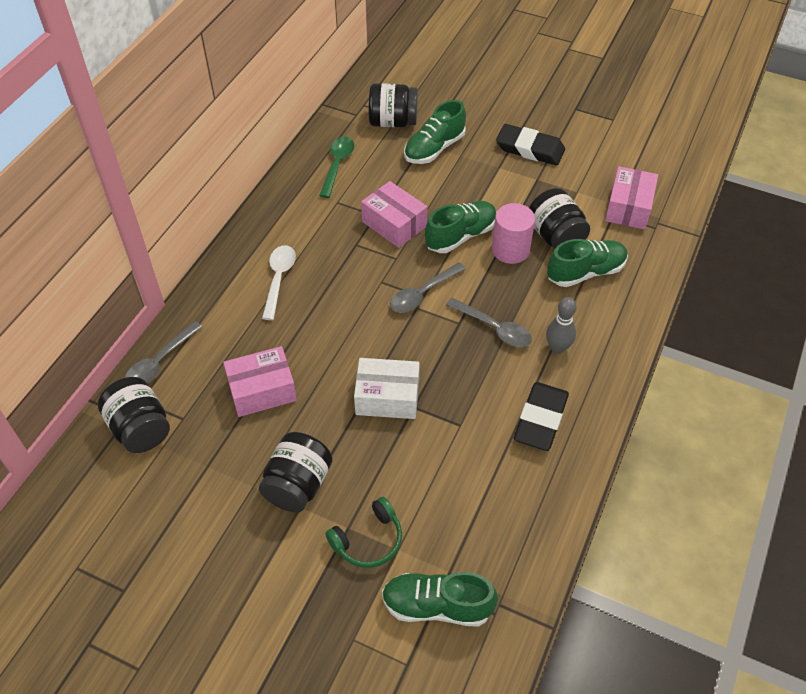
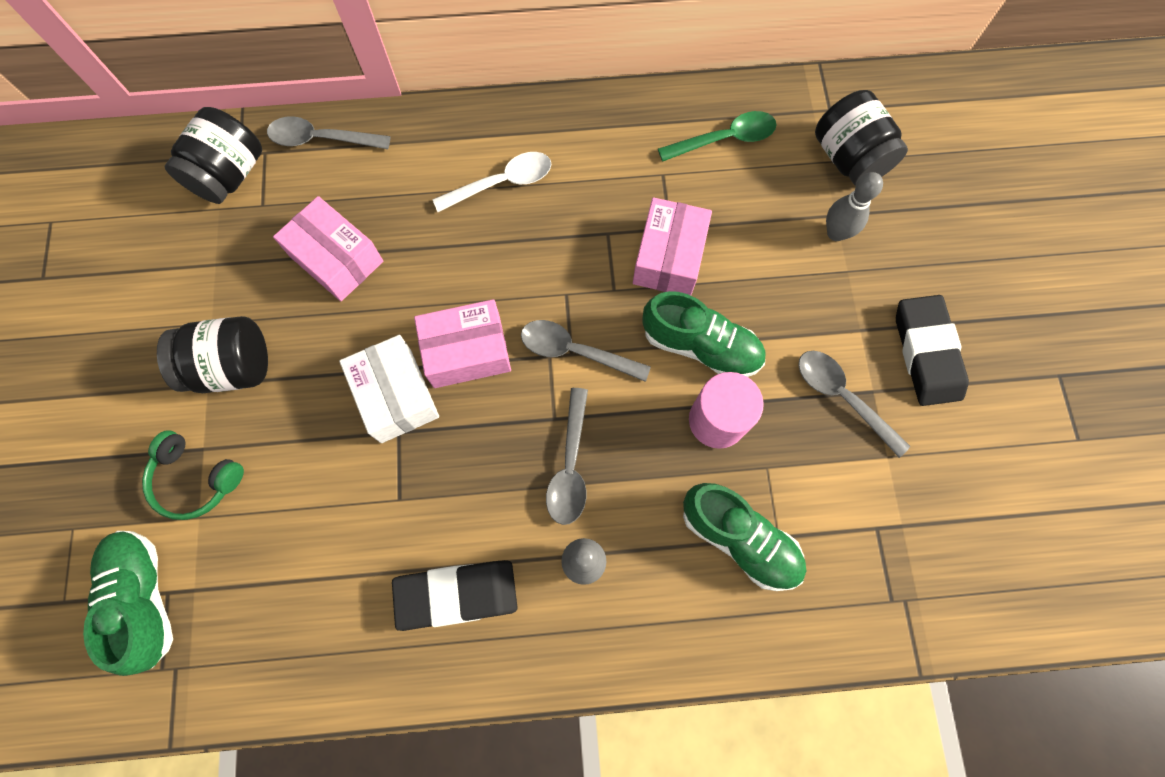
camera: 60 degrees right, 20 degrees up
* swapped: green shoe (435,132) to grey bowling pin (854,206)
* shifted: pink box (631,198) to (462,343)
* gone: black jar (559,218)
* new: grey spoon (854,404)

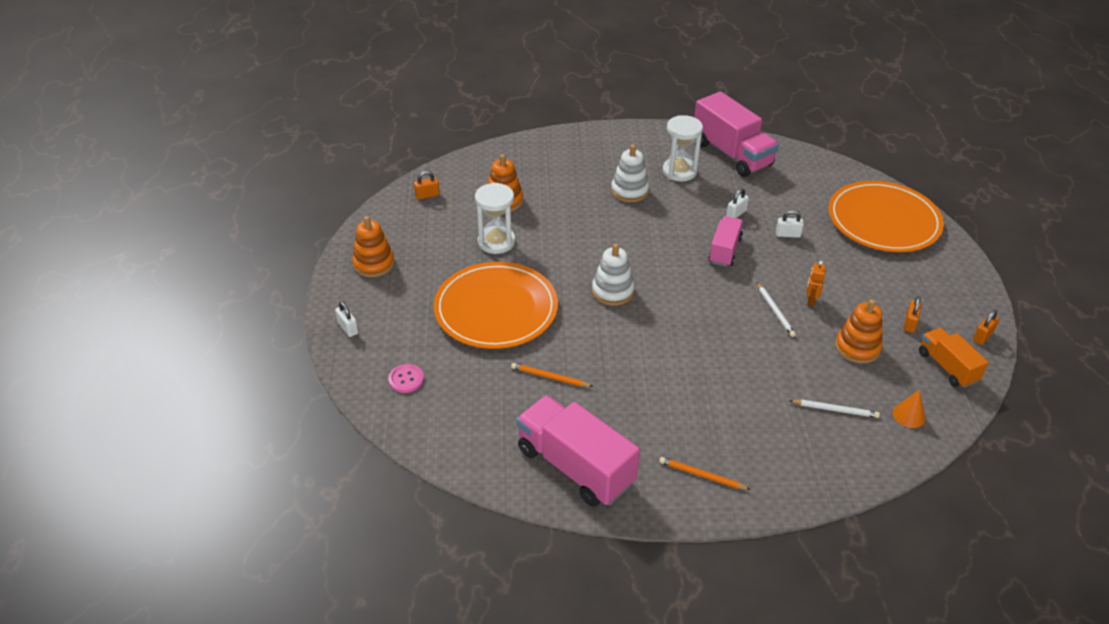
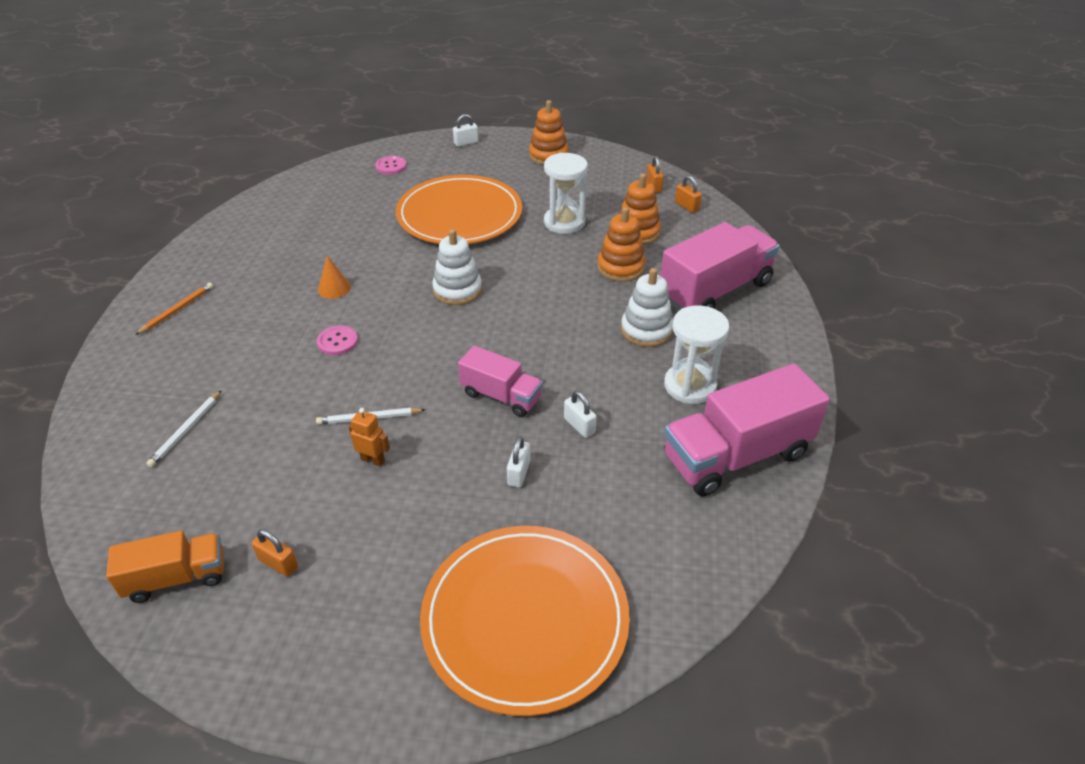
camera: 100 degrees right, 0 degrees up
* shifted: orange stacking toy (859,331) to (621,244)
* shifted: orange padlock (986,327) to (688,194)
* gone: orange pencil (552,375)
* shifted: orange cone (909,409) to (334,277)
* shifted: pink truck (578,451) to (720,266)
* new: pink button (337,340)

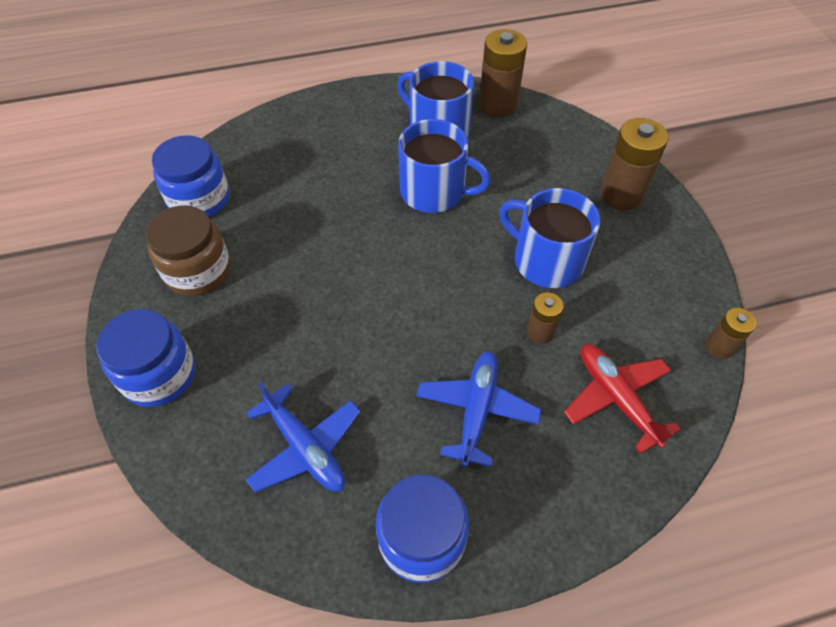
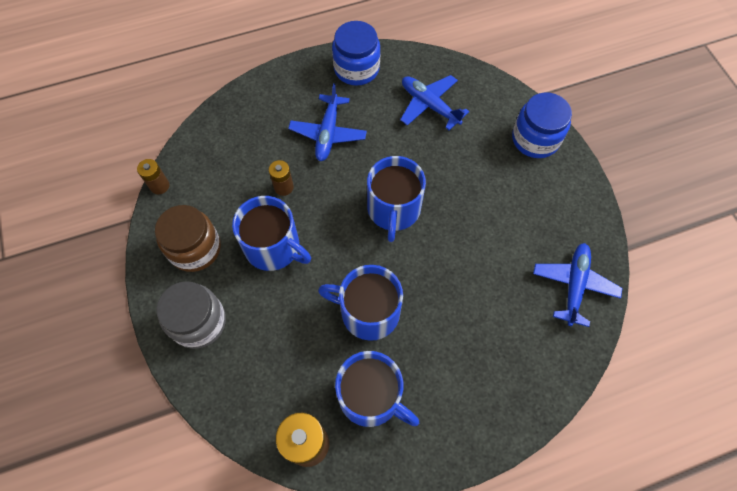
camera: 175 degrees right, 10 degrees up
* swapped: brown battery (634,164) to grey jar (191,315)
* swapped: blue jar (190,176) to blue plane (578,285)
* shifted: brown jar (188,250) to (188,238)
* gone: red plane (622,399)
* new: blue mug (396,199)

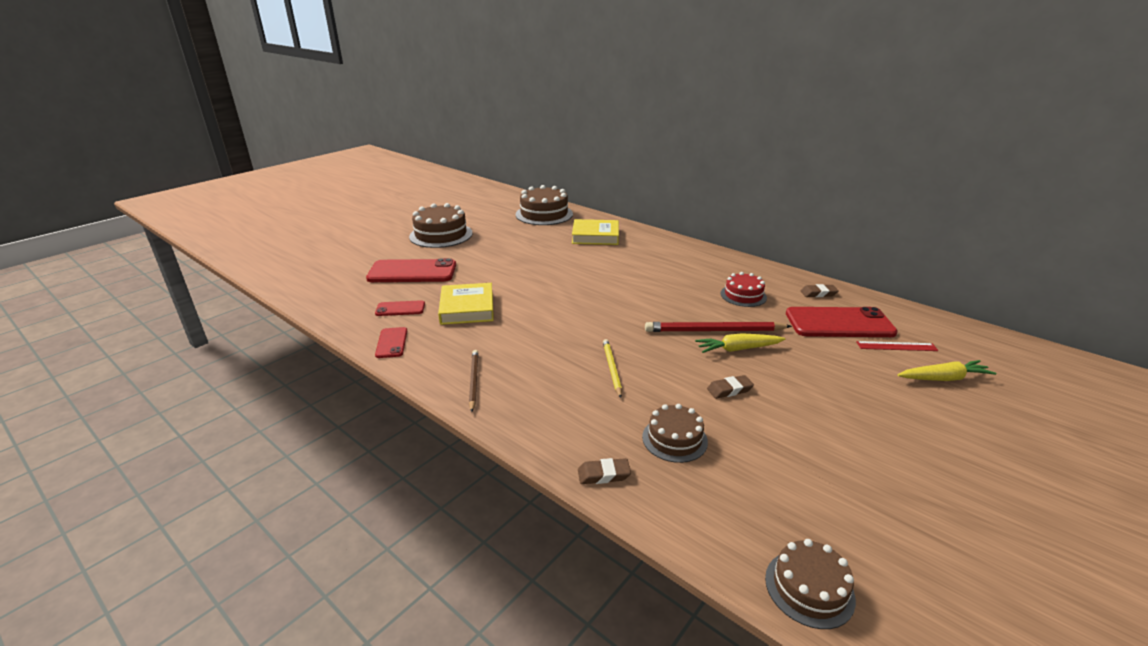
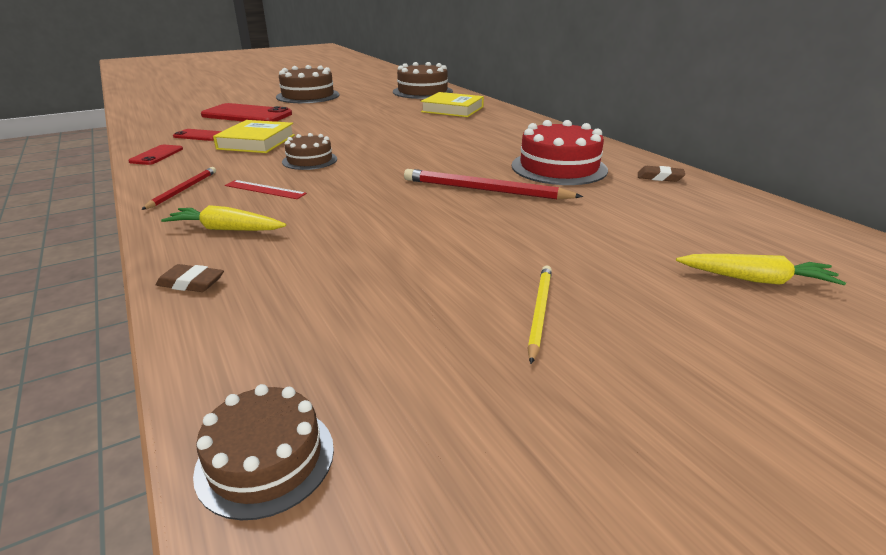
camera: 20 degrees right, 0 degrees up
* scaled: red cake (744,289) = (560,152) x1.69
* gone: red phone (842,322)
* shifted: yellow carrot (740,343) to (223,218)
* shifted: yellow pencil (612,368) to (540,314)
* shifted: red ruler (897,346) to (266,189)
* repainted: brown pencil (474,381) to red pencil (178,188)
* gone: brown eraser (730,387)
* shifted: brown cake (675,433) to (309,151)

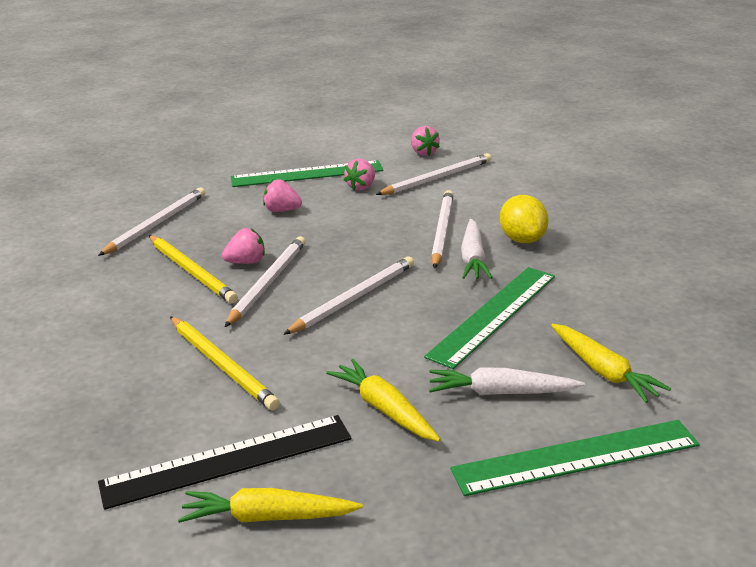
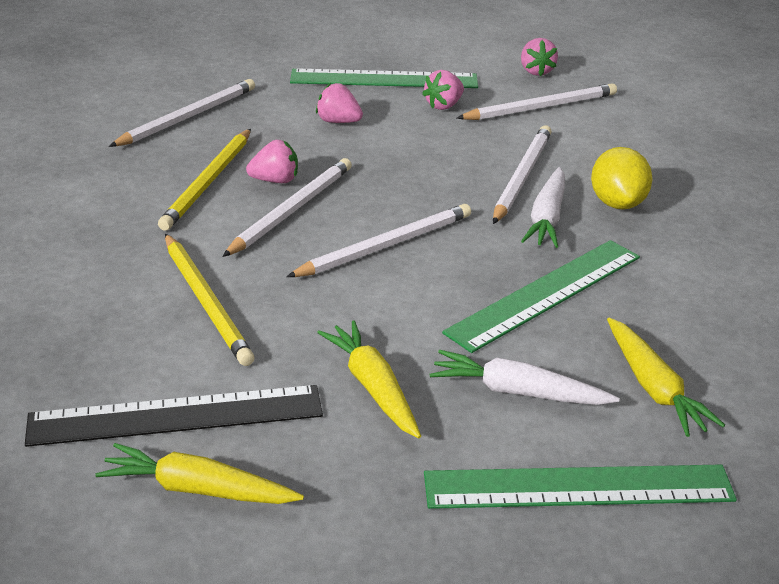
camera: 10 degrees right, 5 degrees up
* rotated: yellow pencil (193,269) = (204,180) 45 degrees clockwise

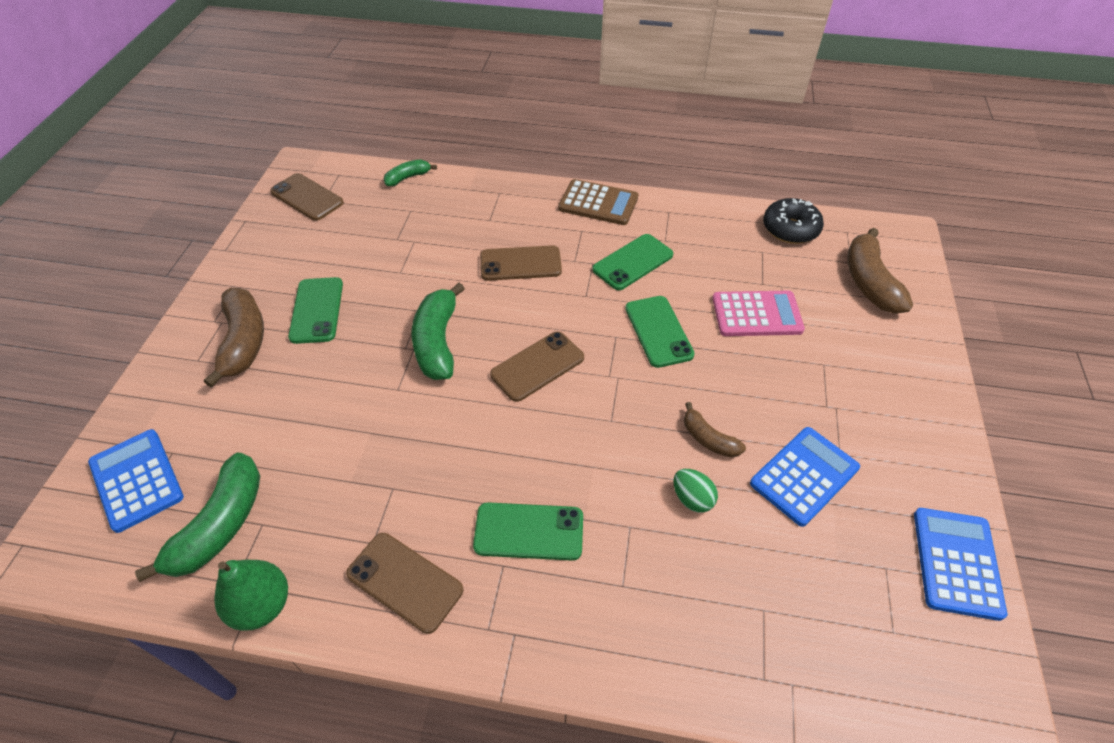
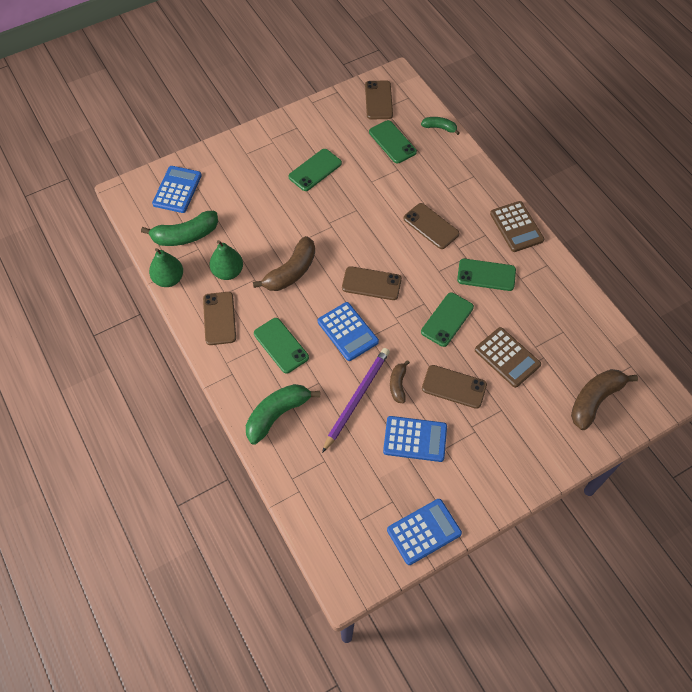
camera: 50 degrees right, 10 degrees up
* gone: black donut (793,221)
* shifted: green banana (438,331) to (283,414)
* shifted: brown banana (234,338) to (284,263)
* repainted: pink calculator (758,313) to brown calculator (508,357)
* swapped: green egg (695,491) to purple pencil (356,400)
* new: green phone (393,141)
* new: green pear (226,260)
* new: blue calculator (348,331)
* new: brown phone (454,387)

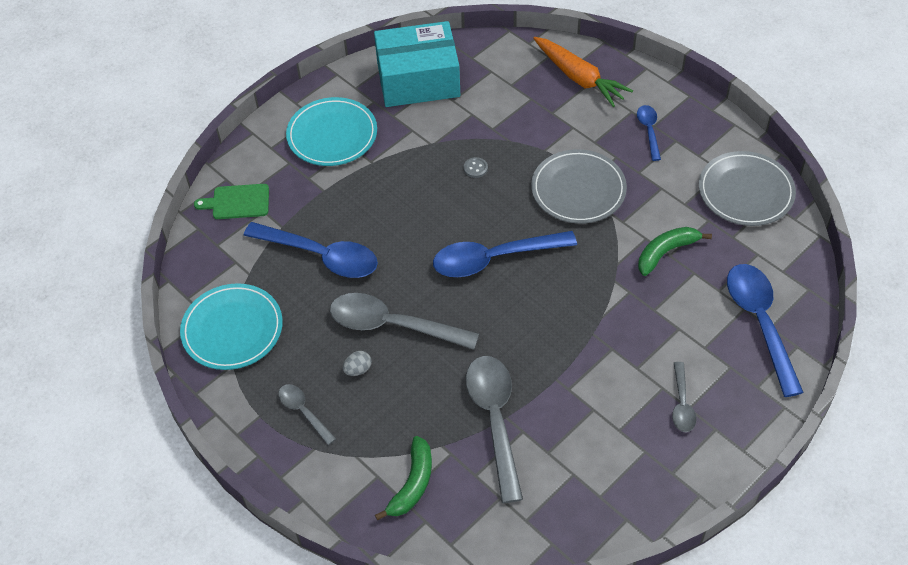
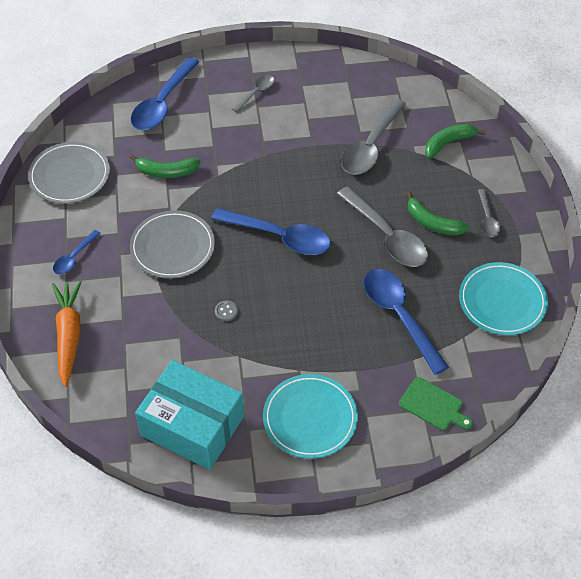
camera: 145 degrees left, 0 degrees up
* swapped: grey egg (357,363) to green banana (438,213)

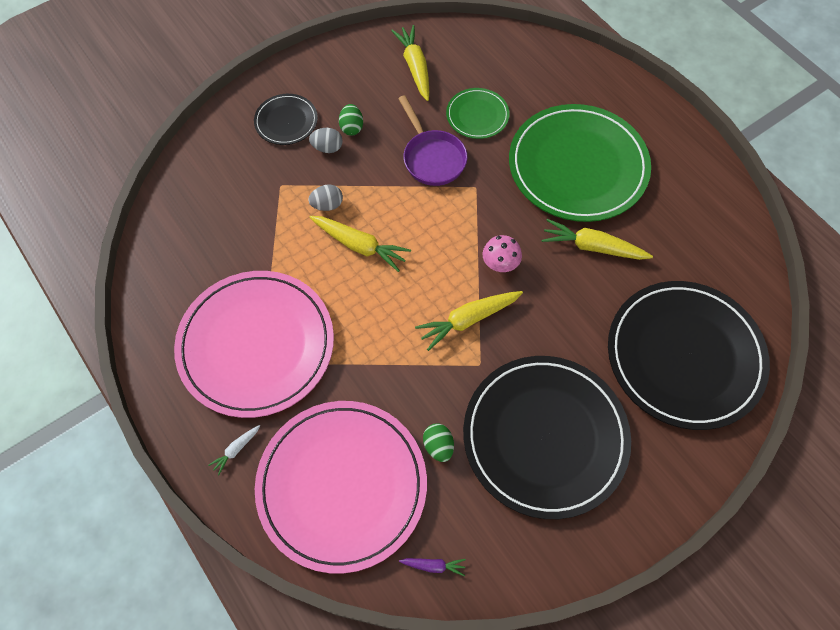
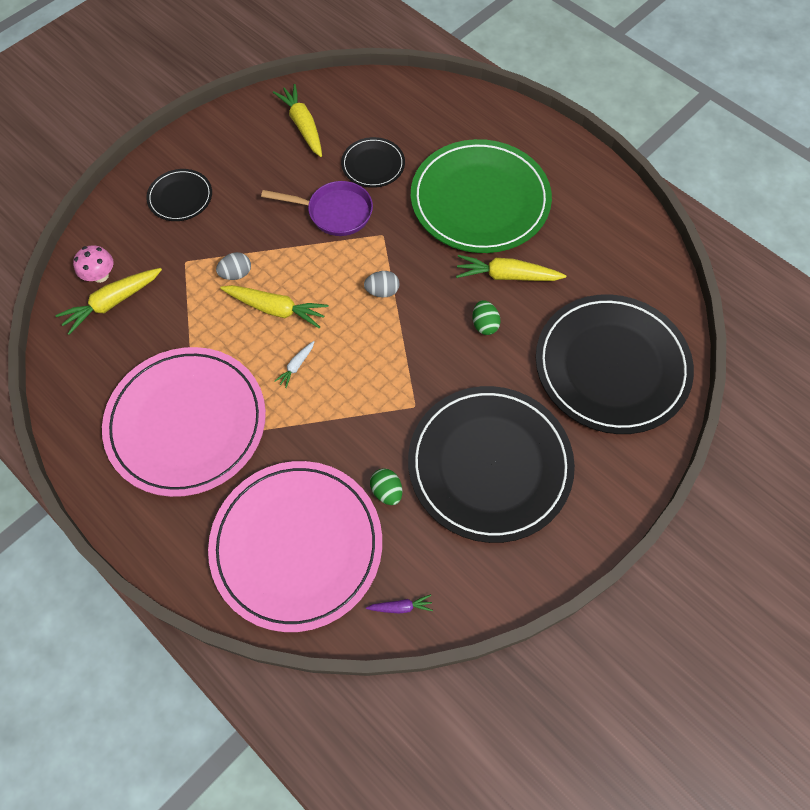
camera: 10 degrees left, 0 degrees up
* repainted: green plate (478,113) to black plate (373,162)
* rotated: purple pan (432,140) = (317,208) 45 degrees counterclockwise
* shifted: green egg (351,120) to (486,317)
* shifted: grey egg (326,140) to (381,284)
* shifted: pink mushroom (502,253) to (93,264)
* shifted: yellow carrot (469,321) to (108,301)
* shifted: white carrot (234,450) to (294,364)

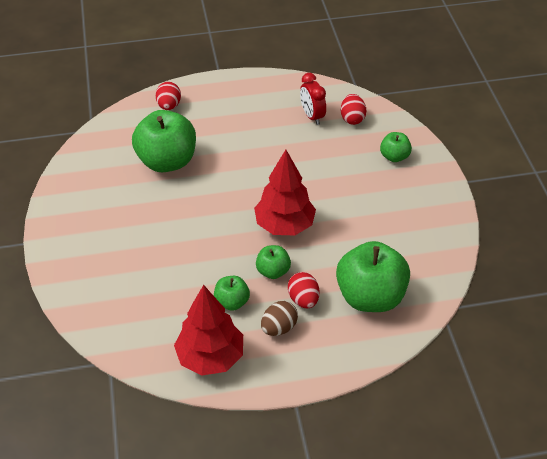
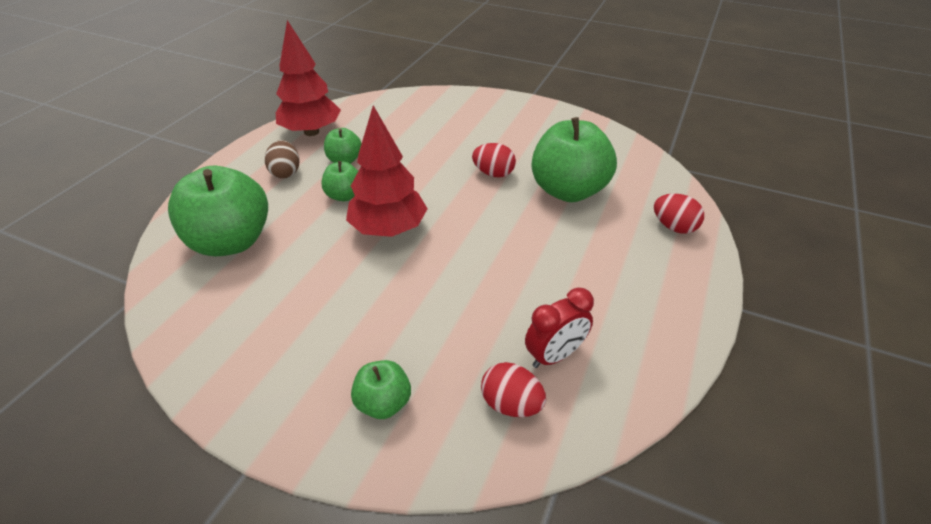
camera: 125 degrees right, 5 degrees down
* rotated: red clock (313,99) = (559,328) 135 degrees clockwise
* shifted: red egg (303,290) to (494,160)

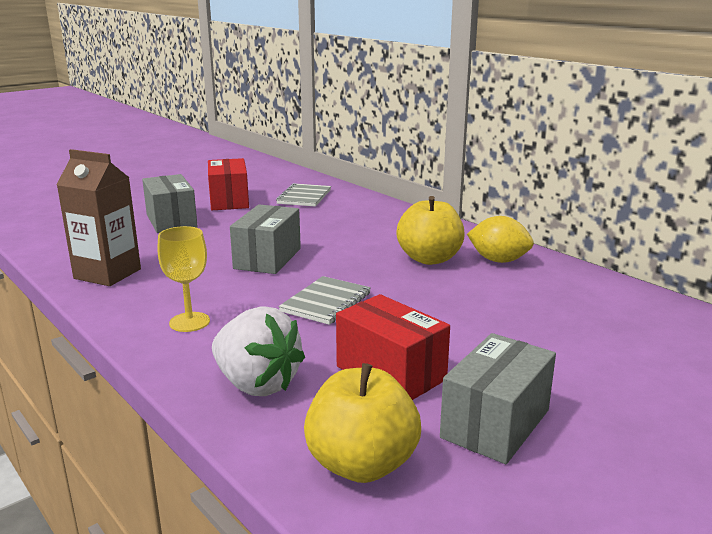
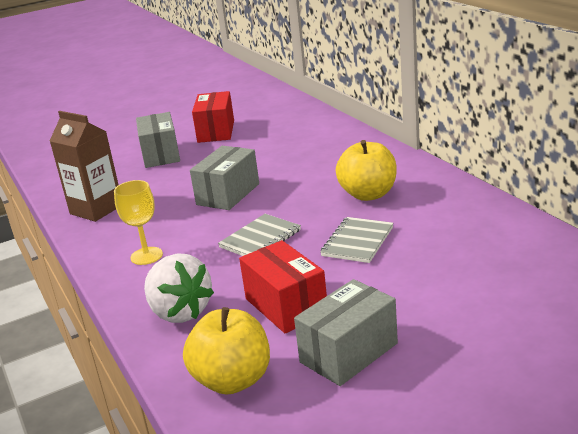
camera: 15 degrees right, 5 degrees up
* shifted: grey notebook (303,195) to (356,240)
* gone: yellow lemon (500,239)

